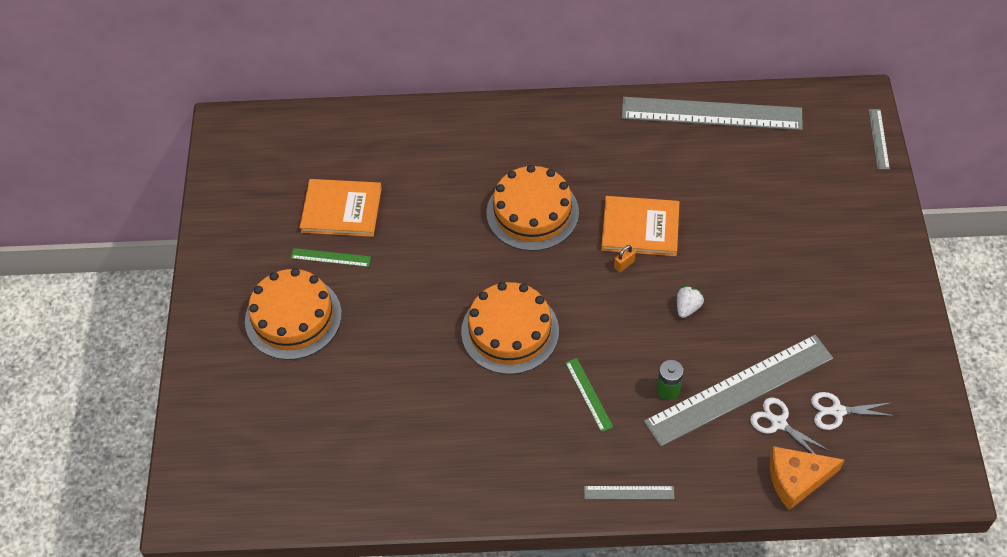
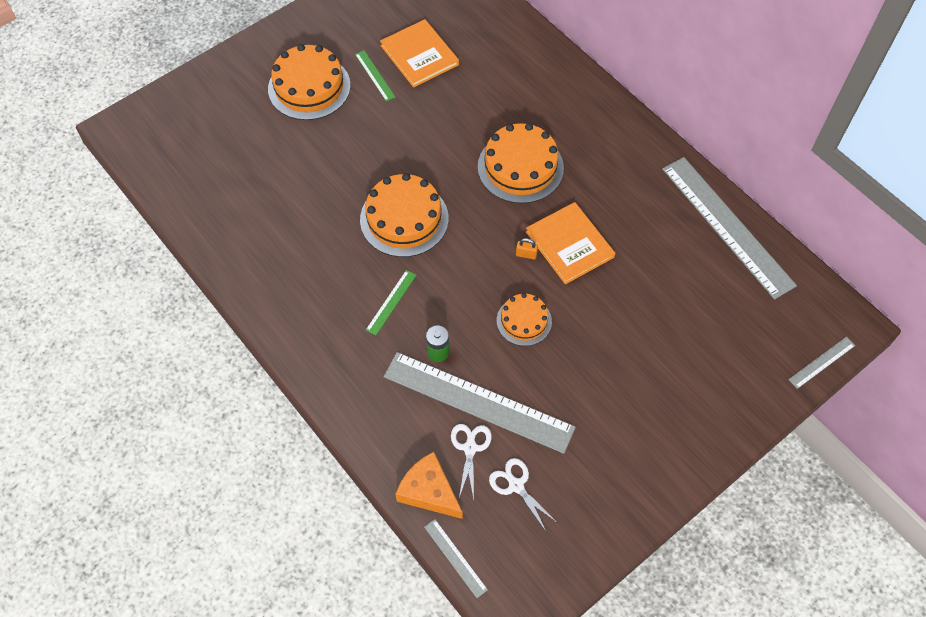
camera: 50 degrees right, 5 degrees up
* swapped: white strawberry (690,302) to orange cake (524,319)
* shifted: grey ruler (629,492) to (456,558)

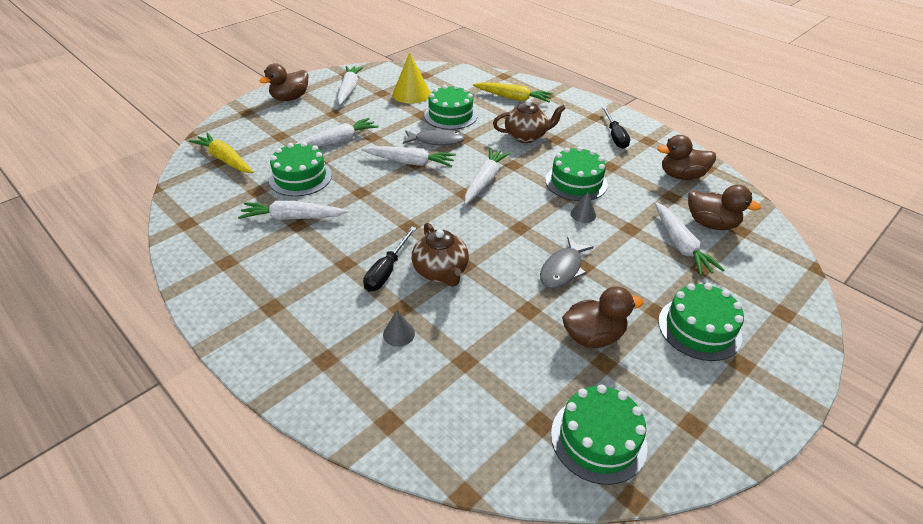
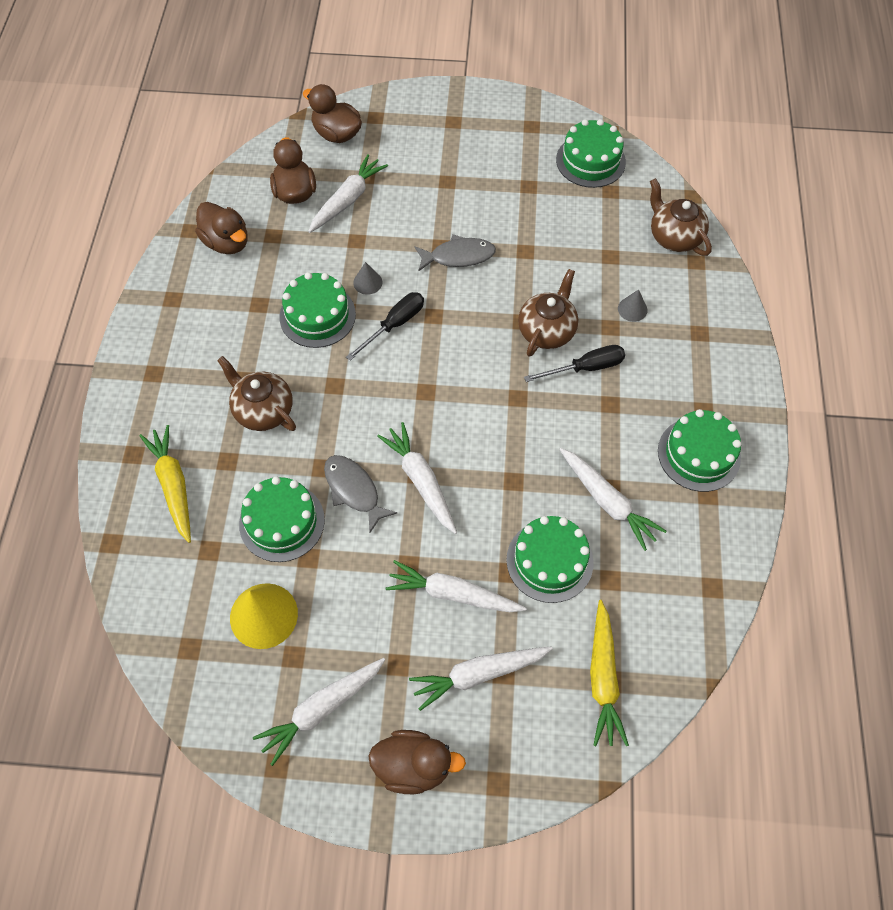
camera: 130 degrees left, 20 degrees up
* shifted: black screwdriver (616,128) to (385,326)
* shifted: white carrot (487,176) to (481,678)
* shifted: green cake (701,322) to (699,450)
* shifted: brown duck (602,317) to (332,113)
* new: brown teapot (681,217)

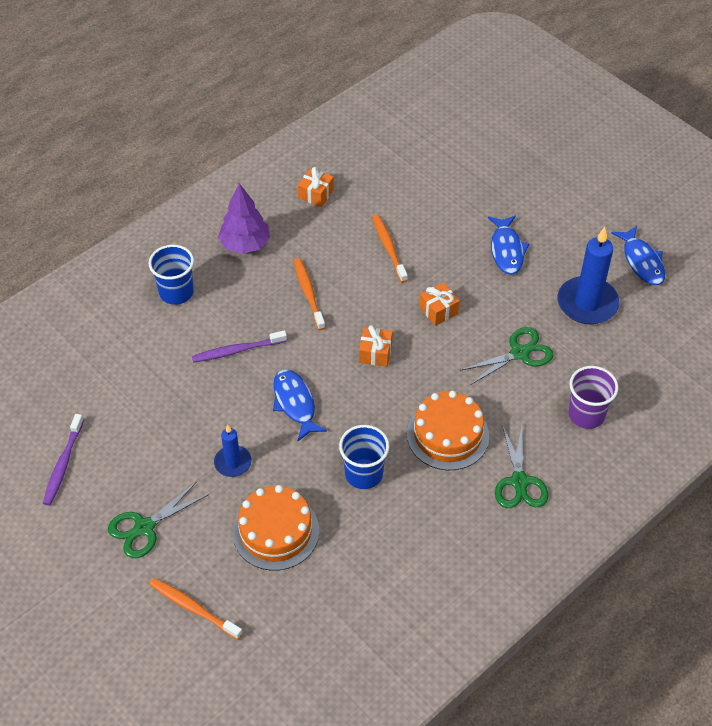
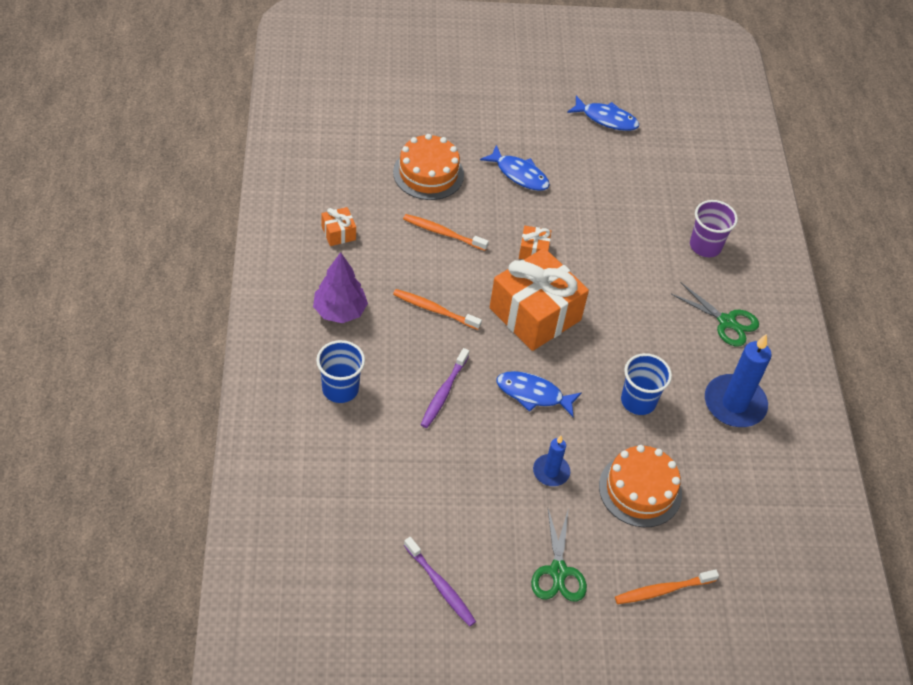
camera: 55 degrees left, 0 degrees up
* shifted: blue candle (588,275) to (738,380)
* scaled: orange gift (376,346) = (539,299) x2.34
* gone: green scissors (507,356)
* shifted: orange cake (448,430) to (428,167)

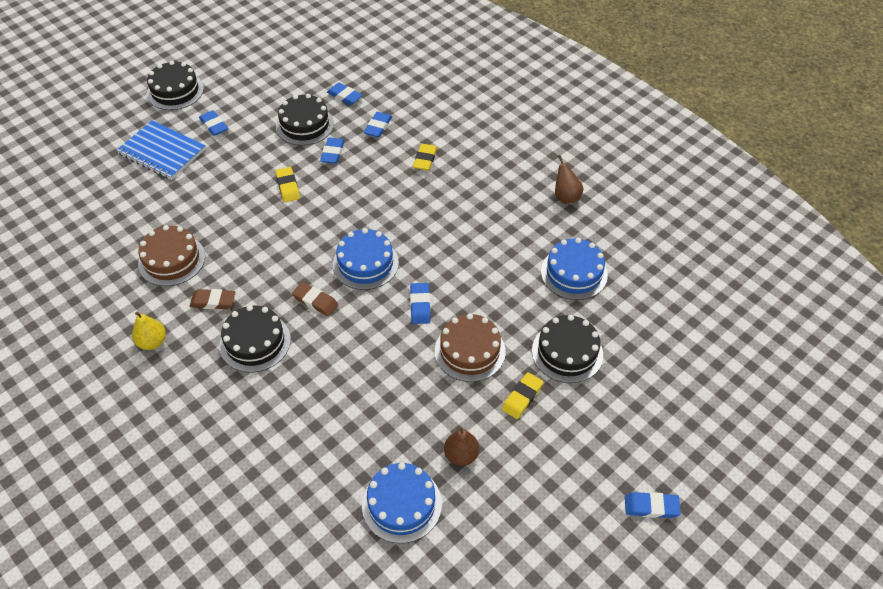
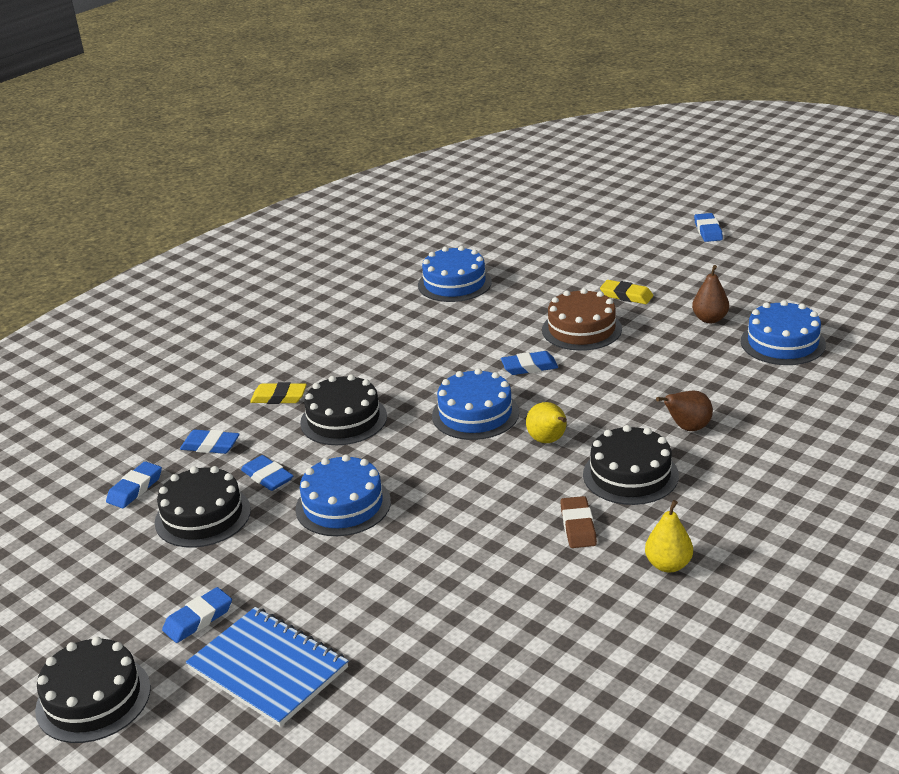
camera: 95 degrees left, 20 degrees down
* rotated: blue notebook (161,150) = (267,667) 75 degrees counterclockwise
* rotated: blue eraser (332,150) = (267,473) 45 degrees clockwise
* shifted: brown pear (569,179) to (684,411)
* swapped: yellow eraser (287,184) to blue cake (343,495)
* gone: brown cake (171,255)
* swapped: brown eraser (315,299) to yellow pear (546,422)
* shifted: black cake (567,349) to (343,409)

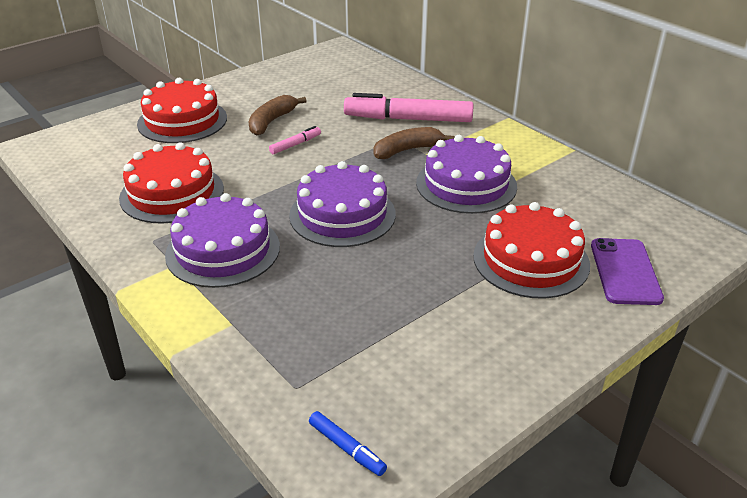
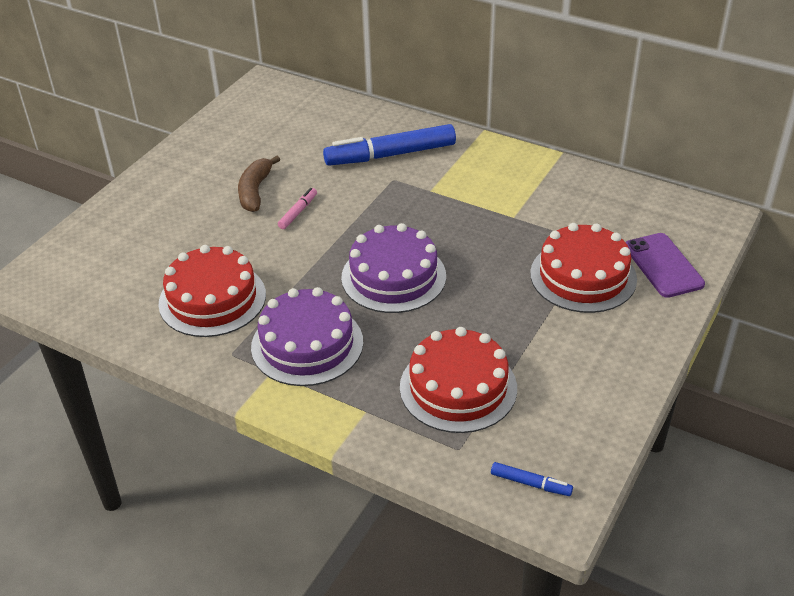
camera: 20 degrees left, 5 degrees up
* shifted: red cake (182,110) to (458,380)
* repainted: pink marker (408,107) to blue marker (389,145)
* gone: brown banana (413,143)
* gone: purple cake (466,174)

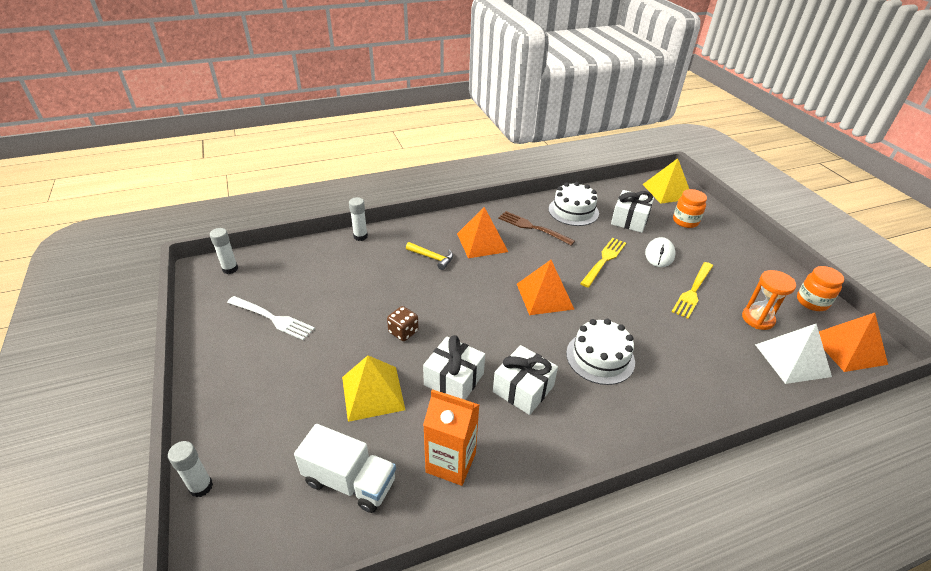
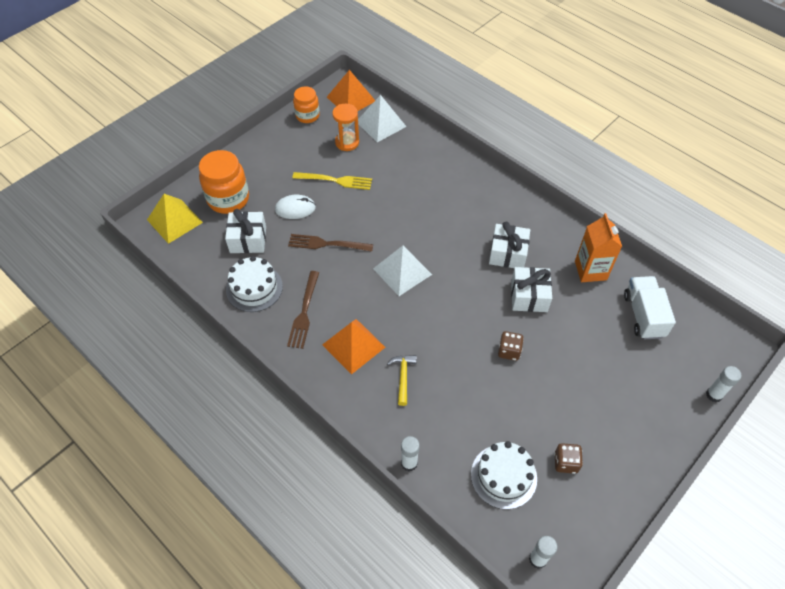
camera: 115 degrees left, 15 degrees up
* scaled: orange jar (690,208) = (224,182) x1.61
* repainted: yellow fork (603,263) to brown fork (330,243)
* repainted: orange pyramid (546,287) to white pyramid (402,271)
* swapped: white fork (271,318) to brown dice (568,458)
* shifted: white cake (600,352) to (504,475)
* gone: yellow pyramid (373,388)

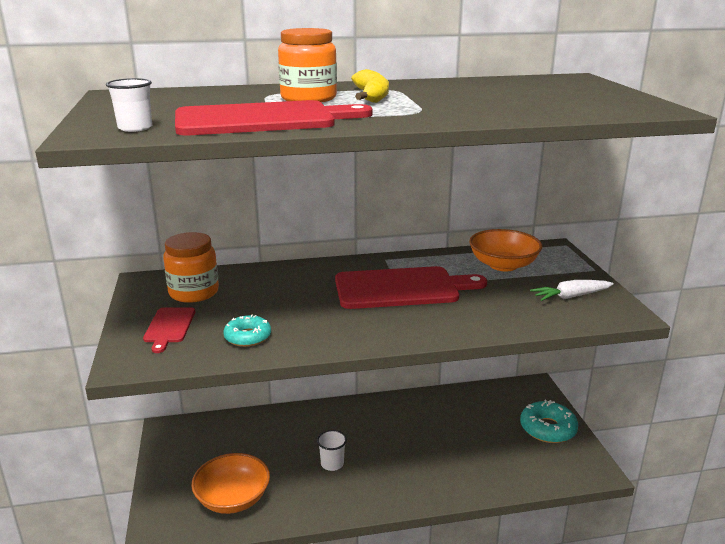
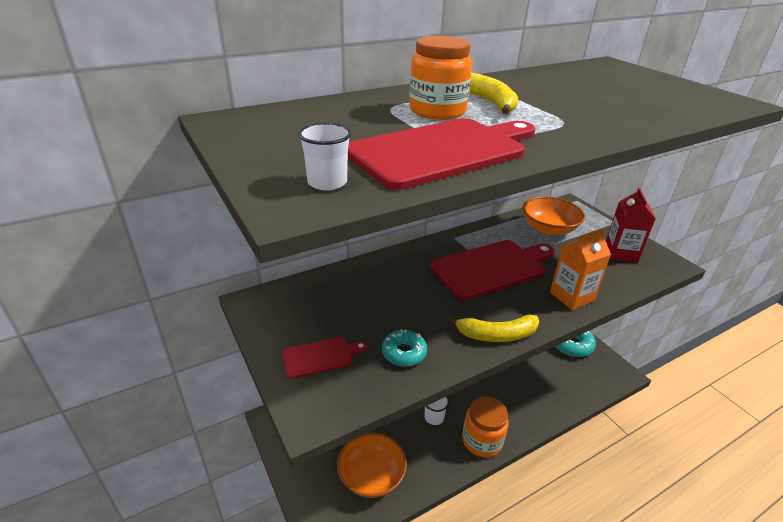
camera: 20 degrees left, 10 degrees up
* shifted: orange jar (191,267) to (485,426)
* swapped: white carrot (572,290) to red carton (631,225)
* rotated: red cutting board (169,330) = (324,358) 90 degrees counterclockwise
* new: orange carton (580,269)
* new: yellow banana (492,328)

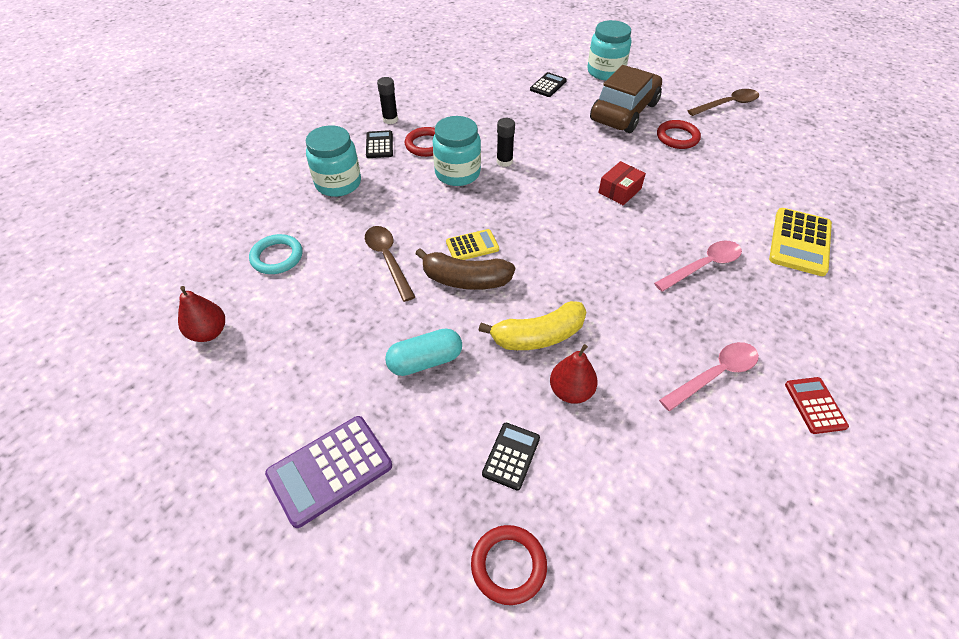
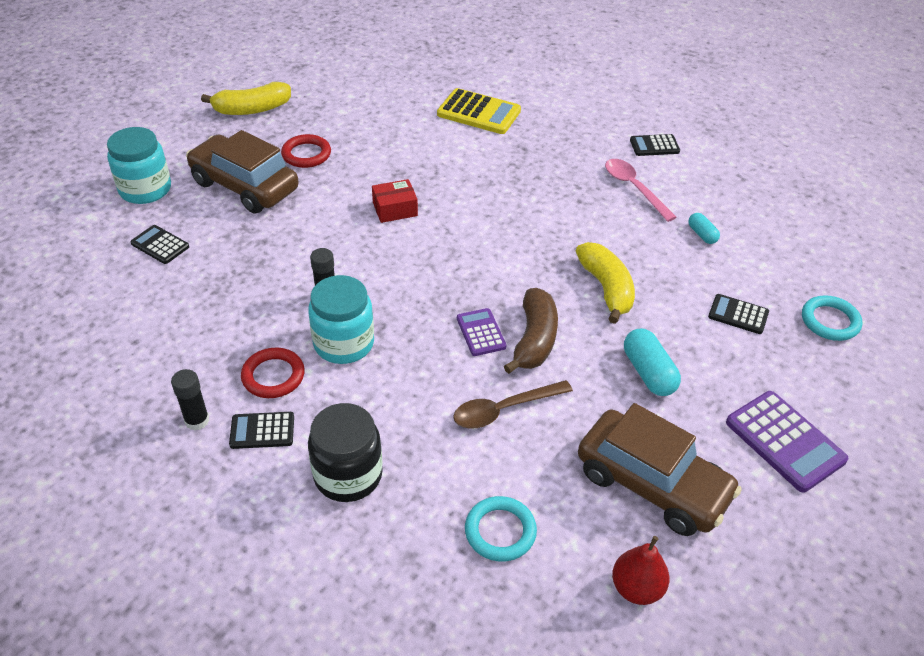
camera: 90 degrees left, 5 degrees down
* swapped: brown spoon (723,102) to yellow banana (246,98)
* repainted: turquoise jar (333,161) to black jar (345,452)
* rotated: red box (622,183) = (395,201) 60 degrees counterclockwise
* repainted: yellow calculator (472,244) to purple calculator (481,332)
* gone: pink spoon (698,266)
* gone: red pear (574,374)
* repainted: red calculator (817,405) to black calculator (655,145)
* repainted: red ring (509,565) to turquoise ring (832,318)
* new: turquoise capsule (704,228)
* new: brown car (660,469)

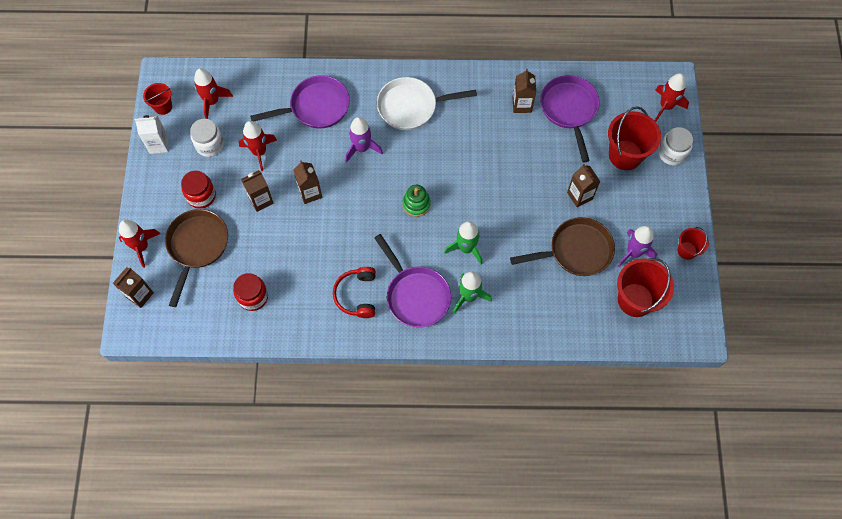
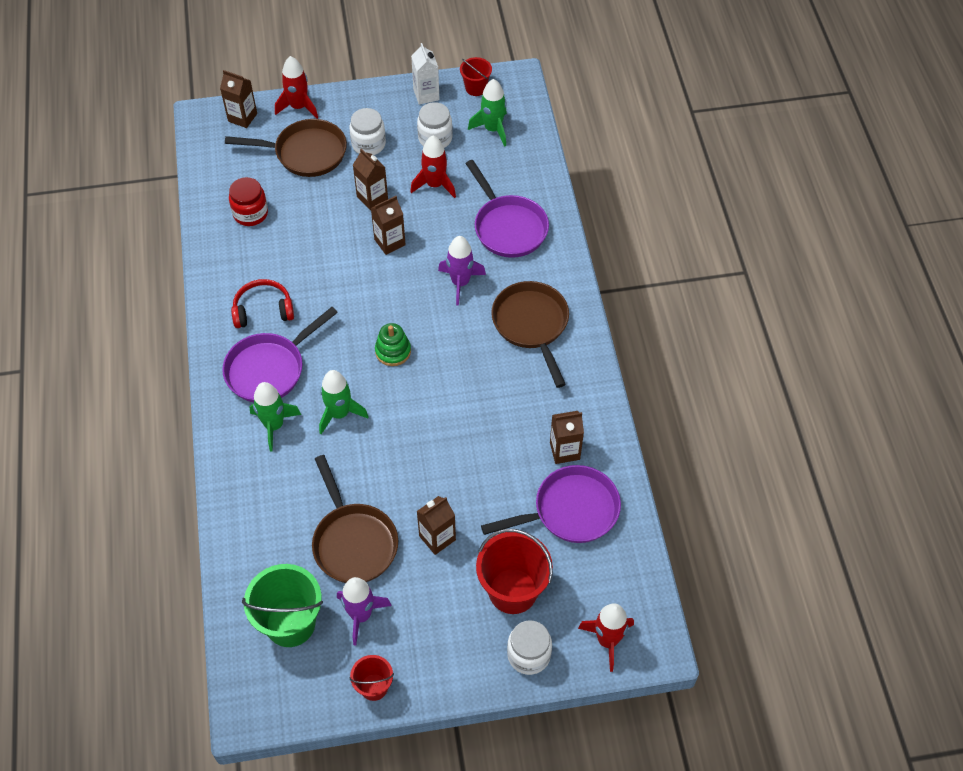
camera: 80 degrees right, 10 degrees down
* repainted: red rocket (213,93) to green rocket (487,113)
* repainted: white pan (427,103) to brown pan (530,334)
* repainted: red jar (198,190) to white jar (368,131)
* repainted: red bucket (645,287) to green bucket (282,605)

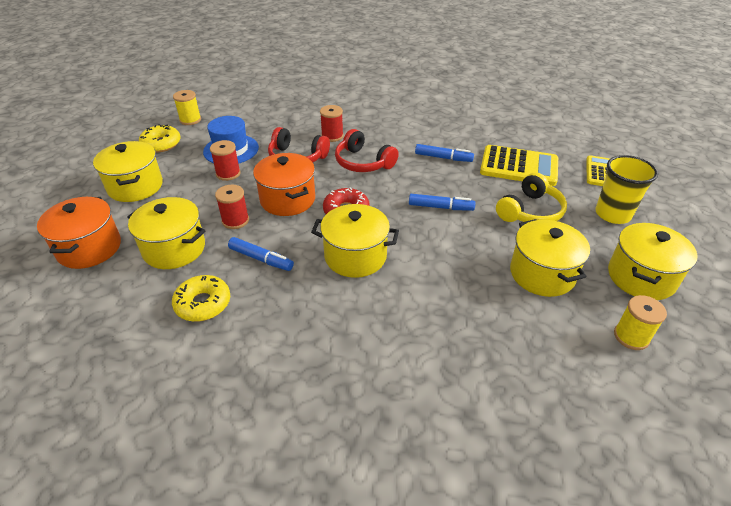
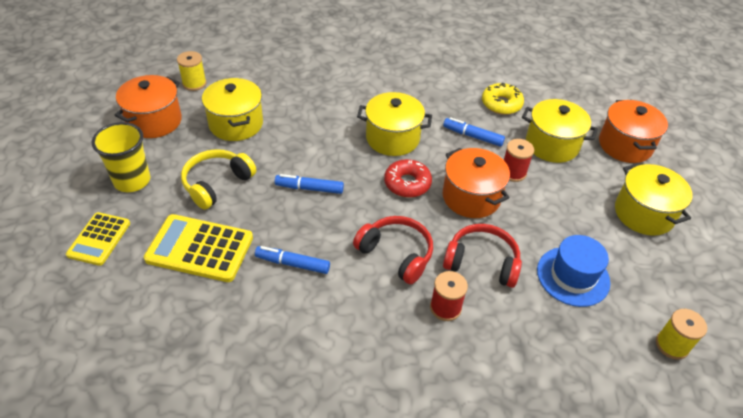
camera: 175 degrees right, 5 degrees up
* gone: yellow donut (160,138)
* gone: red spool (225,160)
* repainted: yellow pot (653,261) to orange pot (148,106)

